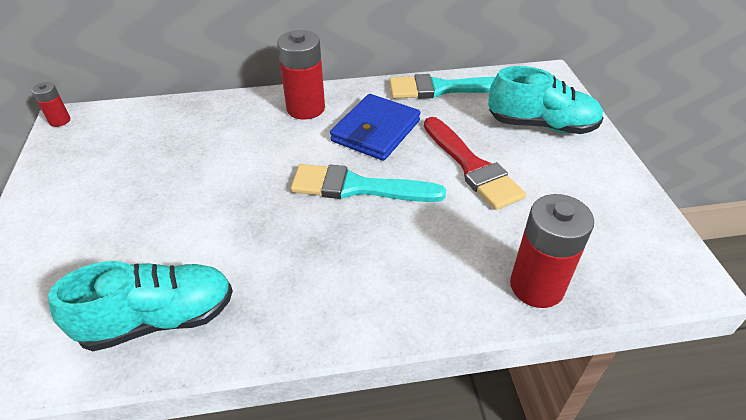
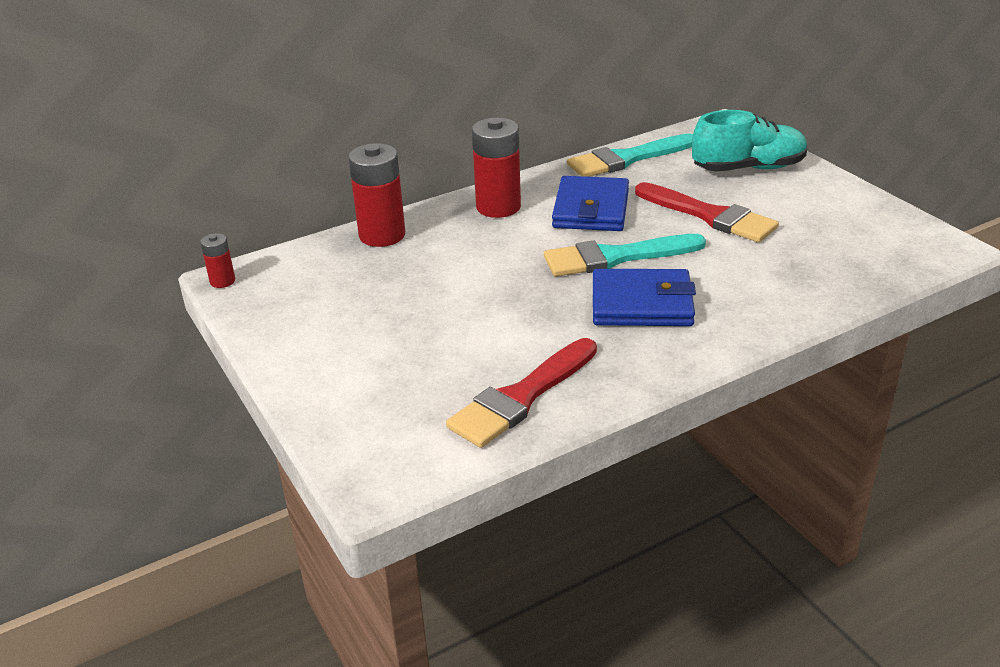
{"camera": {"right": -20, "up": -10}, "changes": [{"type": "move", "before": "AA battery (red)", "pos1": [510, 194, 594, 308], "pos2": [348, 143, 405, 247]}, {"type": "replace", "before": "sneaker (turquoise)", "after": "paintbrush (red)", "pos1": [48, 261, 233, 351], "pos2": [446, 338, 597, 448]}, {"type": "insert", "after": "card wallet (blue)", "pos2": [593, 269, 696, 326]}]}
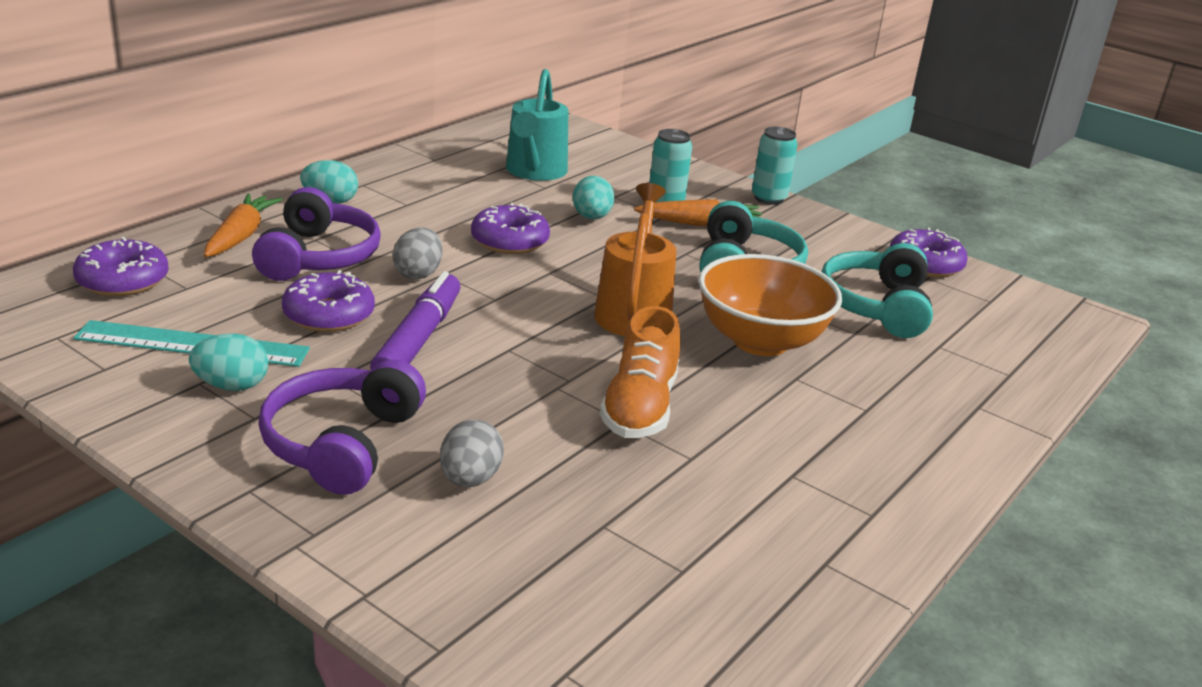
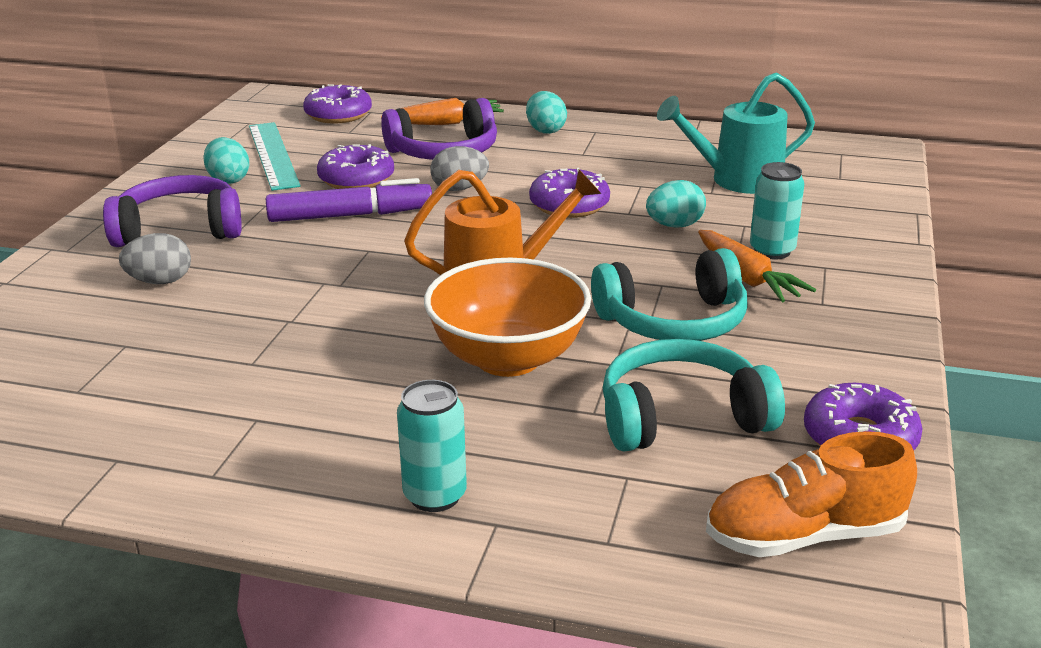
{"camera": {"right": 70, "up": 0}, "changes": [{"type": "move", "before": "tin (turquoise)", "pos1": [752, 127, 798, 205], "pos2": [397, 380, 467, 512]}, {"type": "move", "before": "sneaker (bright orange)", "pos1": [600, 306, 680, 438], "pos2": [706, 431, 917, 557]}]}
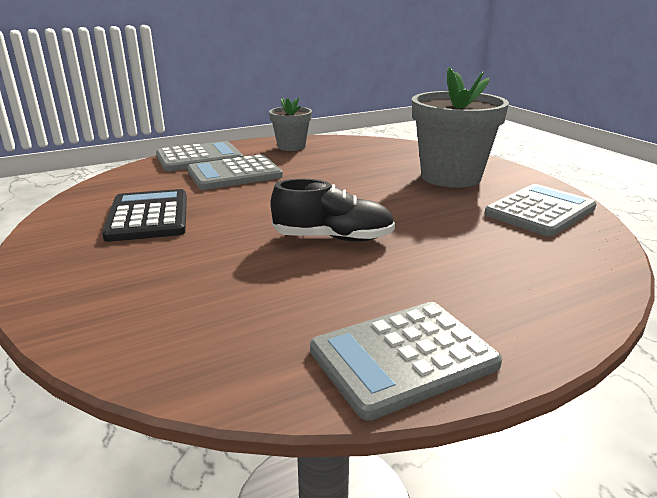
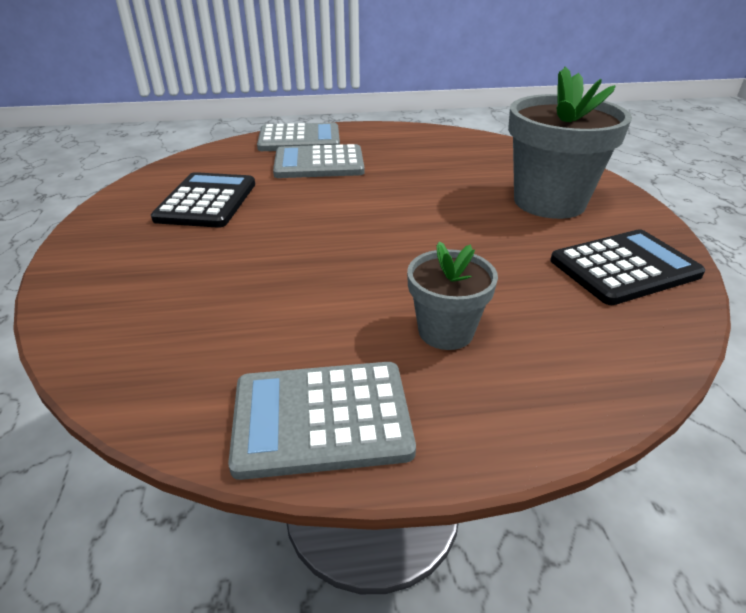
{"camera": {"right": 20, "up": 10}, "changes": [{"type": "move", "before": "potted plant (gray)", "pos1": [269, 97, 312, 151], "pos2": [407, 241, 498, 350]}, {"type": "delete", "before": "sneaker (jet-black)", "pos1": [271, 179, 395, 241]}, {"type": "recolor", "before": "pocket calculator (gray)", "after": "pocket calculator (jet-black)", "pos1": [484, 184, 597, 236], "pos2": [550, 229, 705, 305]}]}
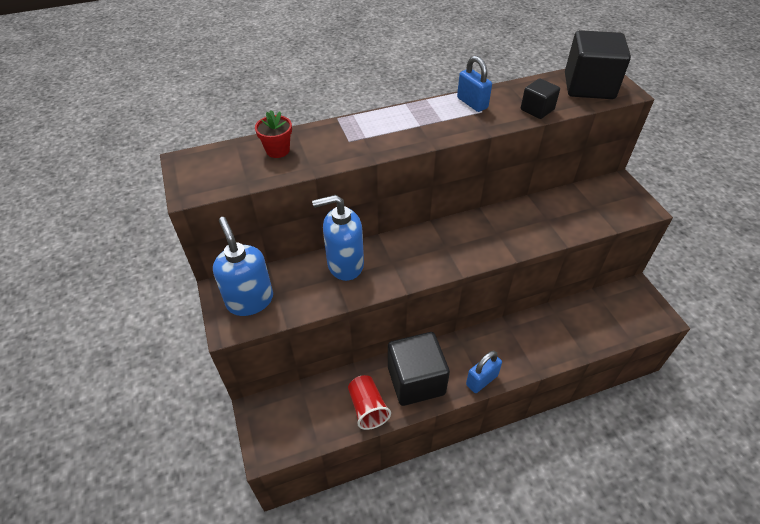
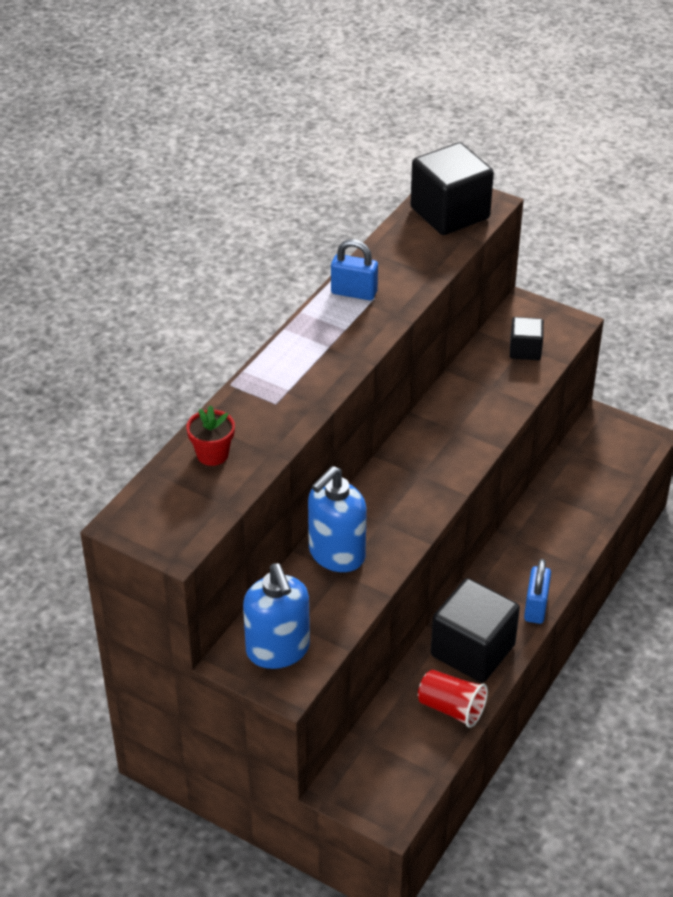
{"camera": {"right": -40, "up": -5}, "changes": [{"type": "move", "before": "solid cube (jet-black)", "pos1": [521, 78, 560, 119], "pos2": [510, 317, 544, 360]}, {"type": "rotate", "before": "soap dispenser (blue)", "pos1": [213, 217, 273, 316], "pos2": [243, 563, 310, 669], "turn": -135}]}
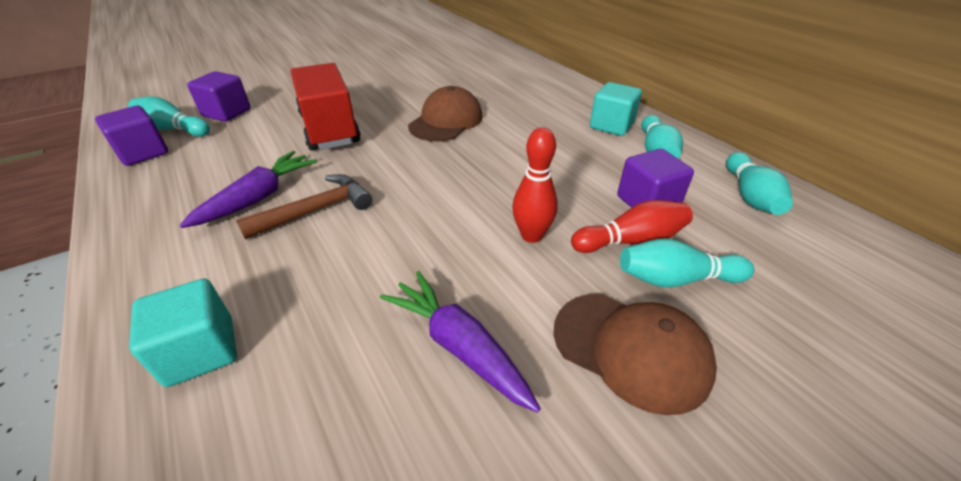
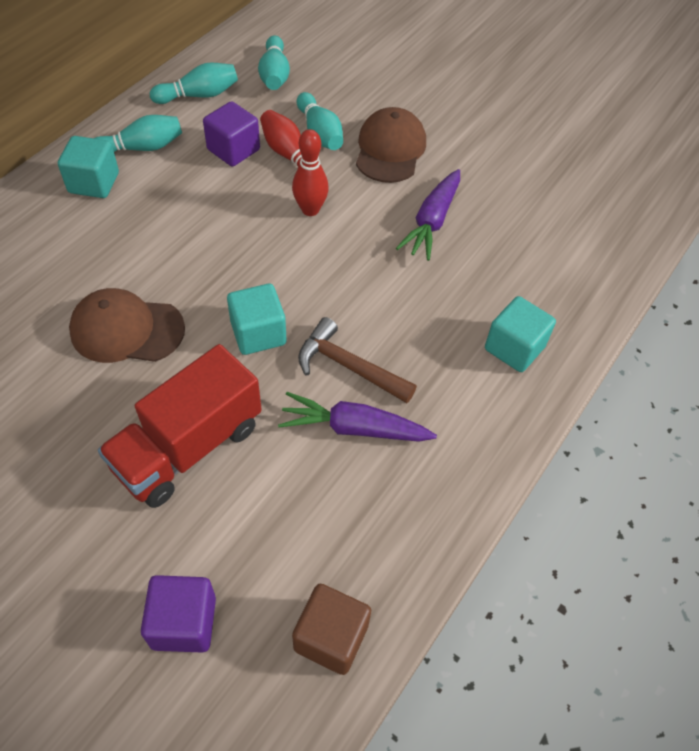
{"camera": {"right": -115, "up": 15}, "changes": [{"type": "move", "before": "bowling pin (turquoise)", "pos1": [128, 96, 210, 136], "pos2": [258, 35, 290, 90]}, {"type": "recolor", "before": "solid cube (royal purple)", "after": "solid cube (dark brown)", "pos1": [95, 106, 168, 166], "pos2": [292, 584, 371, 675]}, {"type": "insert", "after": "solid cube (turquoise)", "pos2": [227, 284, 287, 355]}]}
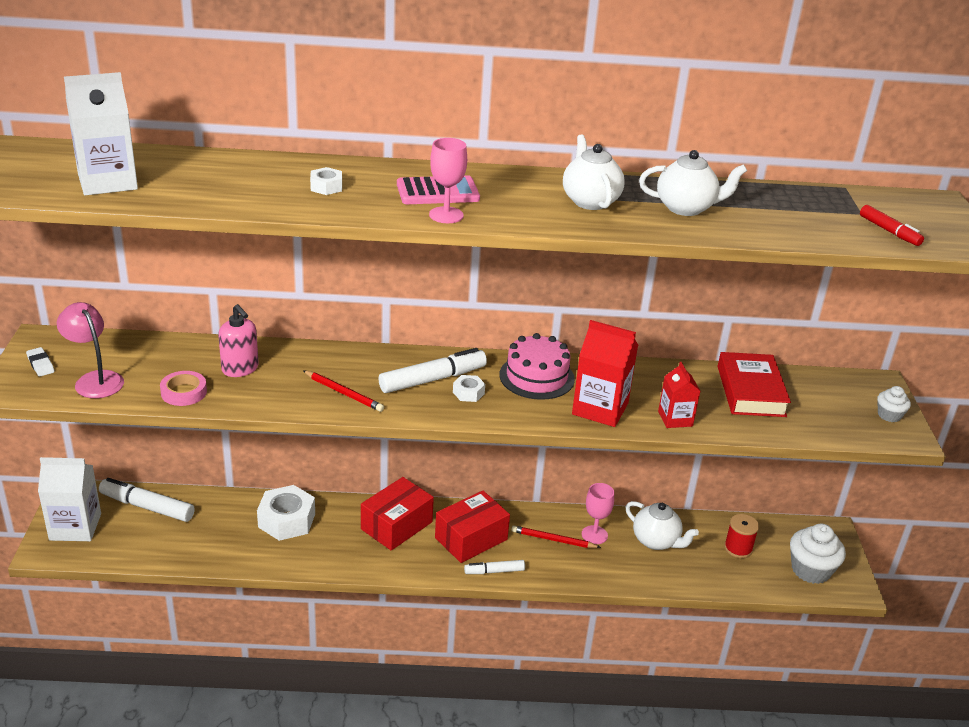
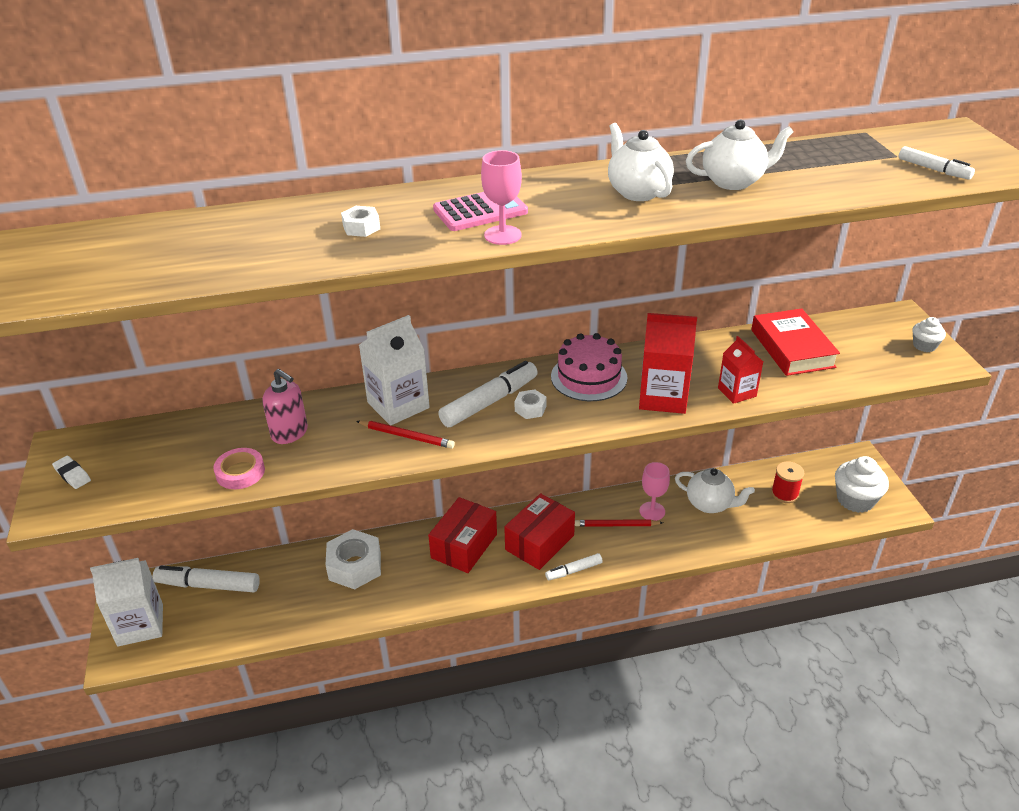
{"camera": {"right": -10, "up": 5}, "changes": [{"type": "move", "before": "milk carton (white)", "pos1": [64, 72, 138, 195], "pos2": [359, 315, 430, 425]}, {"type": "recolor", "before": "marker (red)", "after": "marker (white)", "pos1": [860, 205, 924, 246], "pos2": [899, 146, 975, 180]}, {"type": "delete", "before": "reading lamp (rosy)", "pos1": [57, 302, 124, 398]}]}
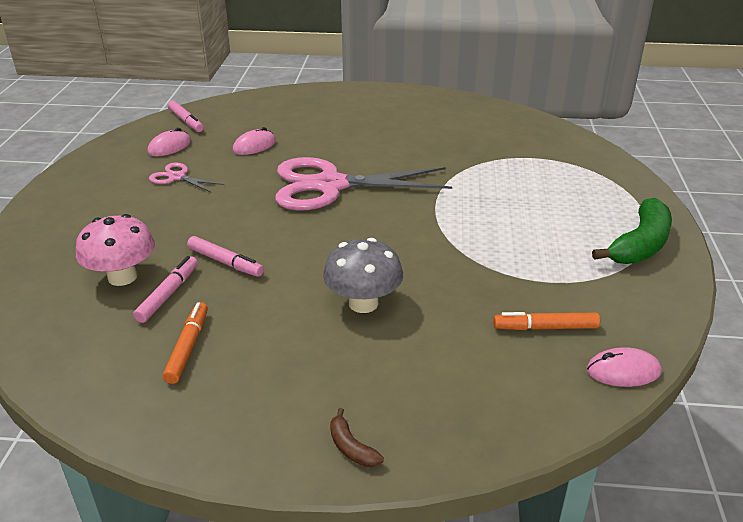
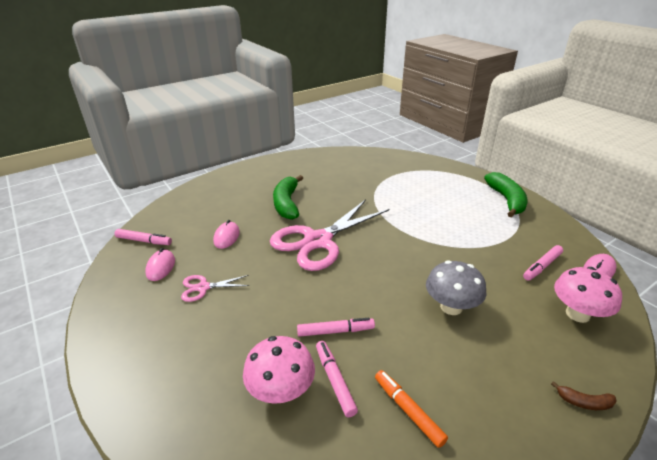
{"camera": {"right": -40, "up": 0}, "changes": [{"type": "recolor", "before": "marker (bright orange)", "after": "marker (rosy)", "pos1": [493, 312, 600, 330], "pos2": [523, 245, 563, 281]}, {"type": "insert", "after": "banana (emerald)", "pos2": [273, 175, 303, 220]}, {"type": "insert", "after": "mushroom (rosy)", "pos2": [554, 267, 622, 323]}]}
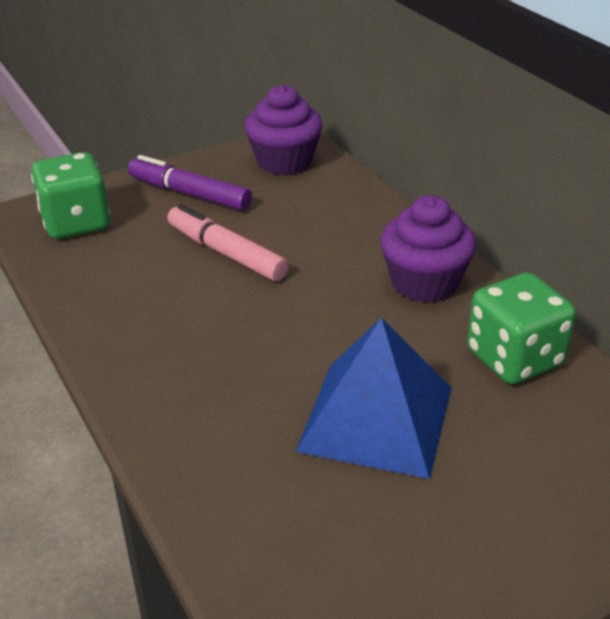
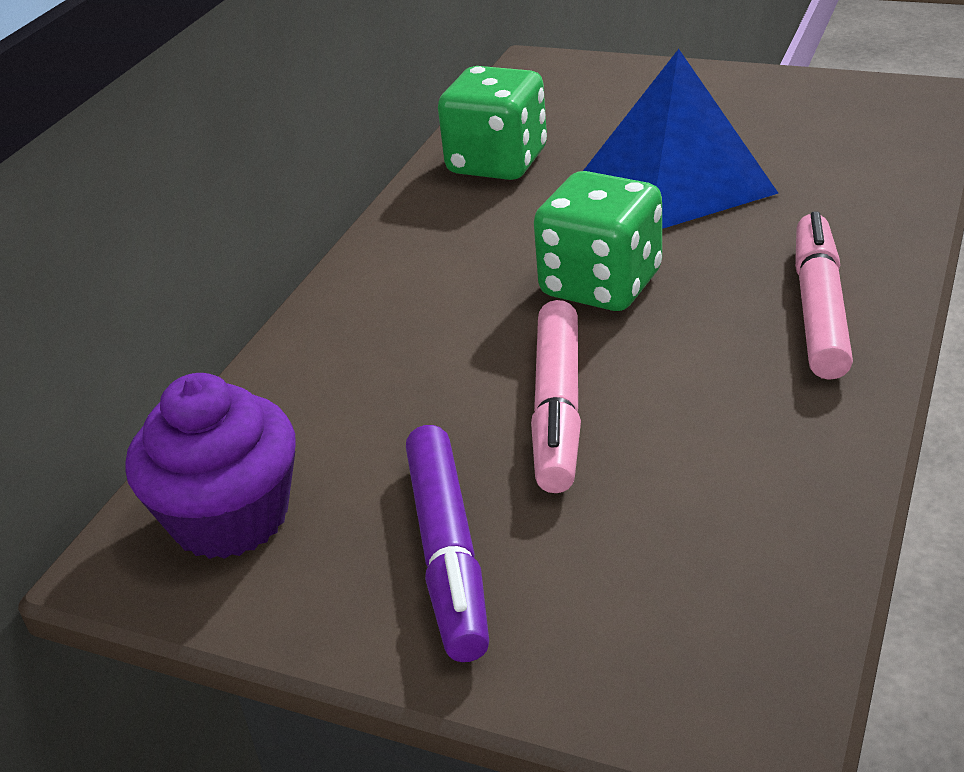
{"camera": {"right": -125, "up": 0}, "changes": [{"type": "move", "before": "game die (emerald)", "pos1": [31, 152, 110, 239], "pos2": [534, 171, 662, 311]}, {"type": "delete", "before": "muffin (royal purple)", "pos1": [380, 195, 476, 303]}, {"type": "insert", "after": "marker (rosy)", "pos2": [795, 211, 853, 380]}]}
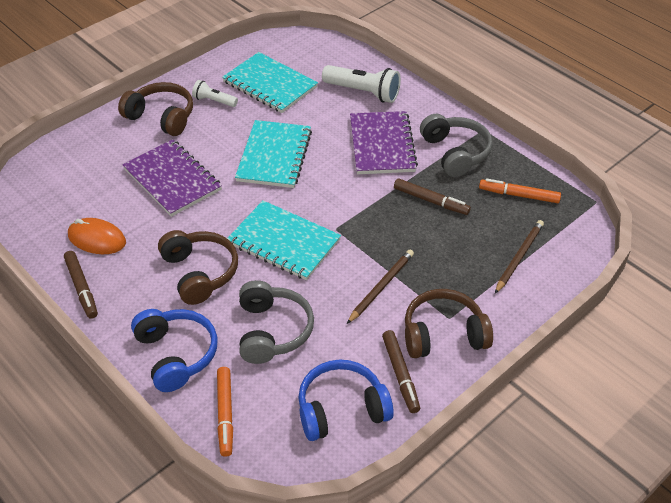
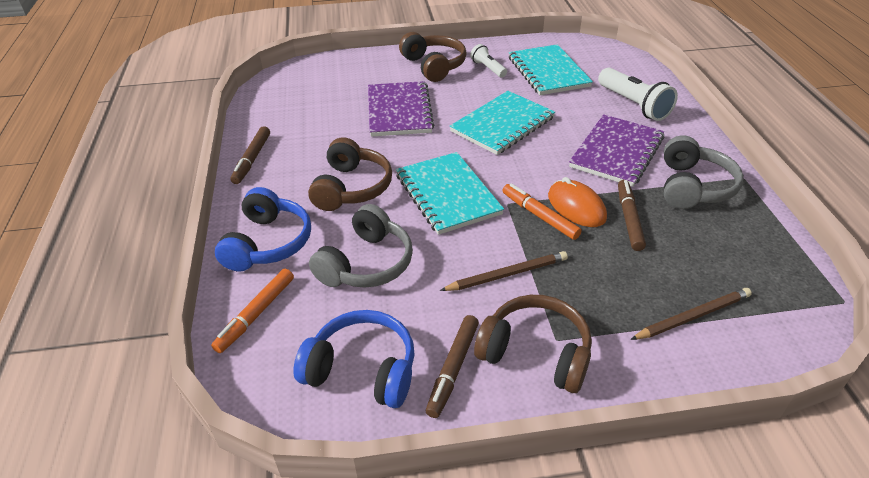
{"camera": {"right": 35, "up": -5}, "changes": [{"type": "rotate", "before": "marker (dark brown)", "pos1": [394, 178, 471, 215], "pos2": [618, 180, 646, 251], "turn": -150}, {"type": "move", "before": "marker (bright orange)", "pos1": [479, 178, 561, 203], "pos2": [502, 183, 582, 240]}, {"type": "move", "before": "mouse (bright orange)", "pos1": [68, 218, 126, 254], "pos2": [548, 177, 607, 227]}]}
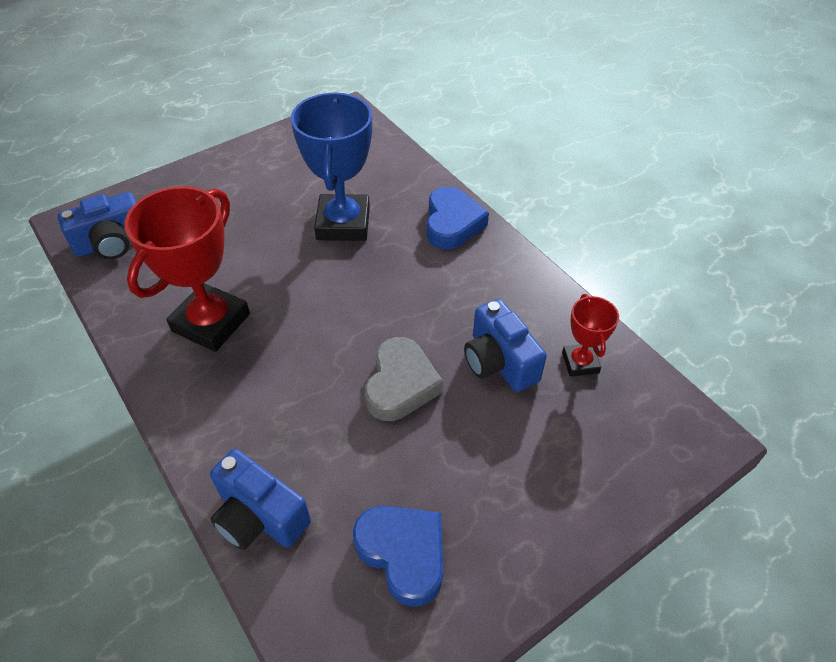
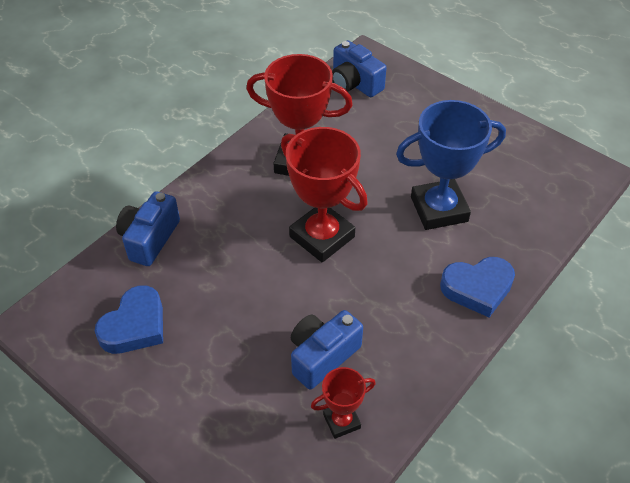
{"camera": {"right": 75, "up": 0}, "changes": [{"type": "delete", "before": "love heart (gray)", "pos1": [365, 337, 443, 421]}, {"type": "insert", "after": "prize cup (red)", "pos2": [281, 127, 368, 262]}]}
